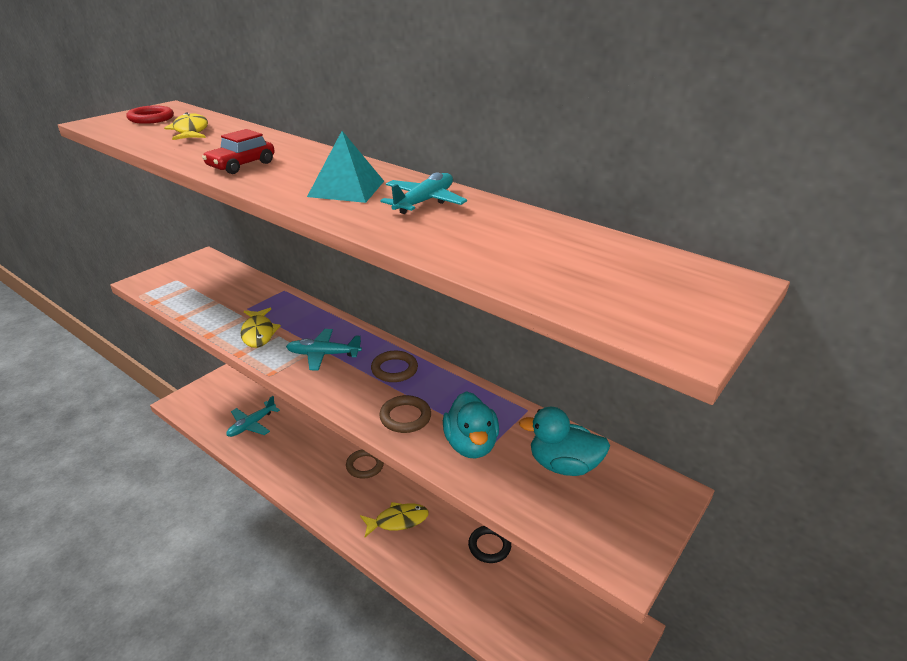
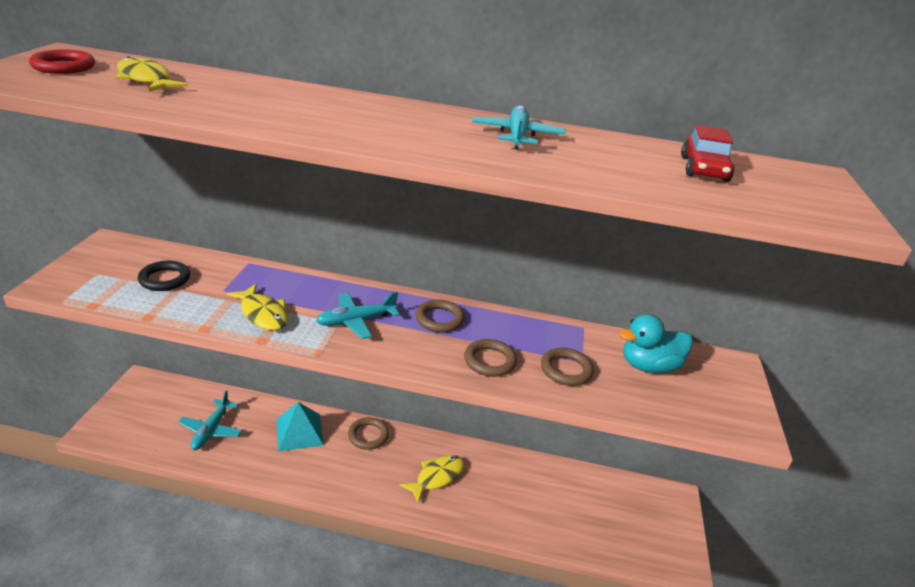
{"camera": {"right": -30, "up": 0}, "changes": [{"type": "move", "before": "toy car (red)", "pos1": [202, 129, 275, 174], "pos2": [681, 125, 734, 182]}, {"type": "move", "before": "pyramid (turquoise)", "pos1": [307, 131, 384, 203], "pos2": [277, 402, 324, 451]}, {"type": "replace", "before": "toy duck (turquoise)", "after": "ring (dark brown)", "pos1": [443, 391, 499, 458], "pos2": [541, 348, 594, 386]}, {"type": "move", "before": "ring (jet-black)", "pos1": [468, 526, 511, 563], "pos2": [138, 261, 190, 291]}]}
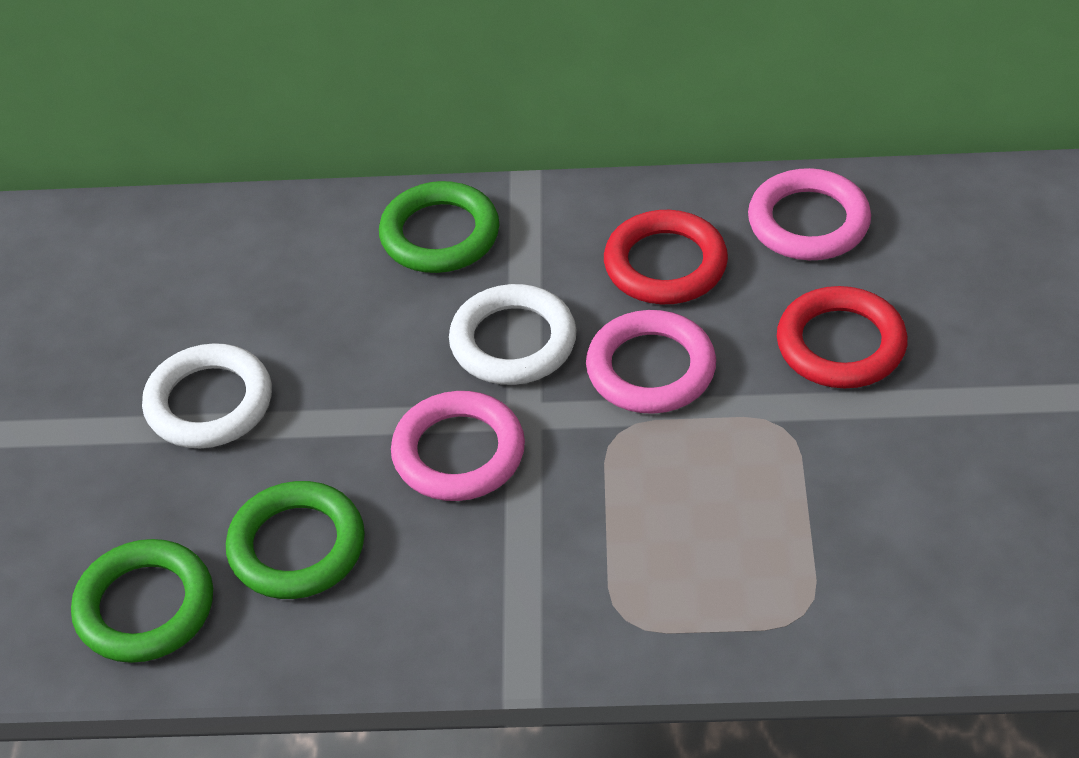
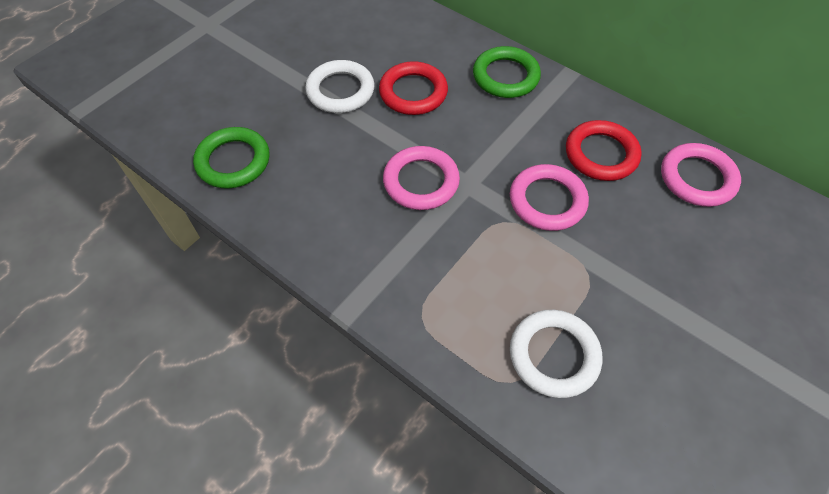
{"camera": {"right": 35, "up": 10}, "changes": [{"type": "move", "before": "ring (white)", "pos1": [449, 284, 577, 385], "pos2": [510, 310, 602, 398]}, {"type": "move", "before": "ring (red)", "pos1": [777, 286, 908, 388], "pos2": [379, 61, 448, 115]}, {"type": "delete", "before": "ring (emerald)", "pos1": [226, 481, 365, 599]}]}
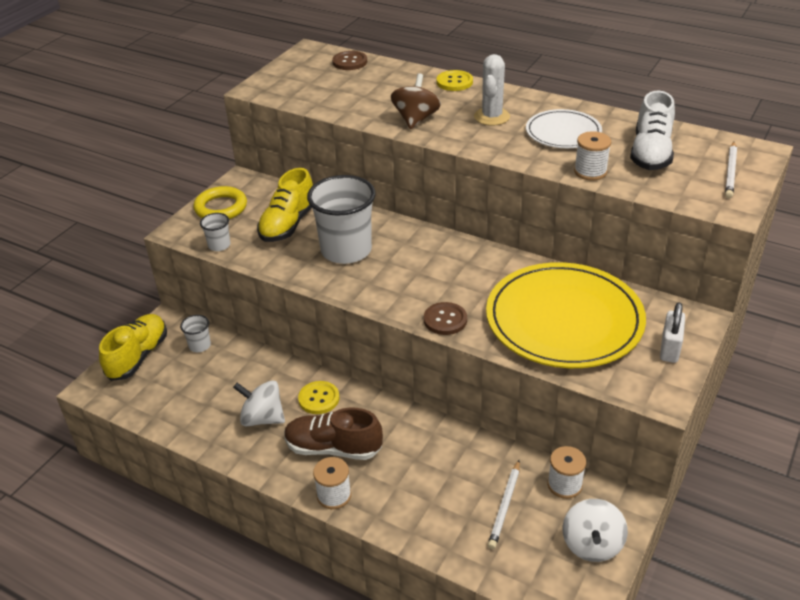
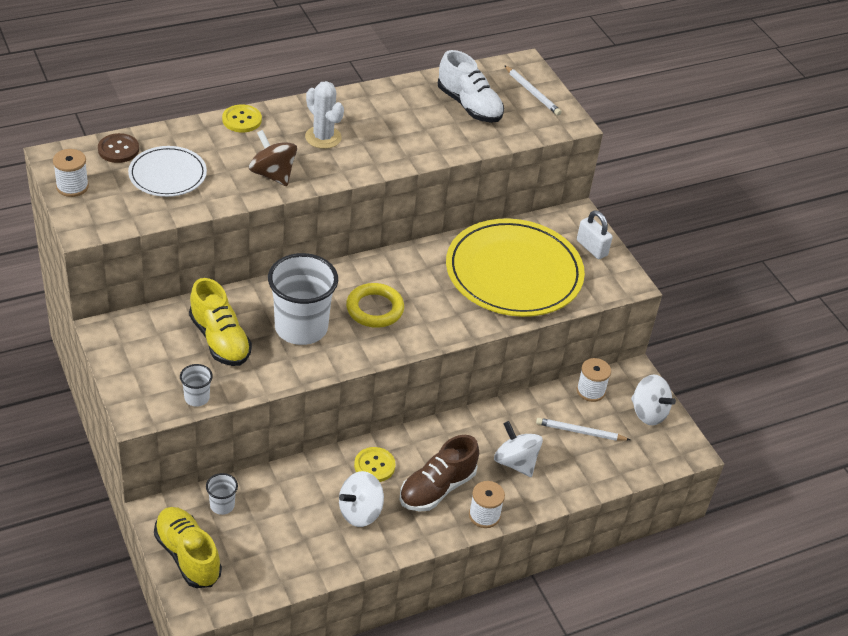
{"camera": {"right": -60, "up": 5}, "changes": [{"type": "move", "before": "plate (white)", "pos1": [526, 109, 602, 148], "pos2": [128, 146, 207, 197]}, {"type": "move", "before": "spool (white)", "pos1": [574, 131, 611, 181], "pos2": [53, 149, 89, 197]}, {"type": "move", "before": "ring (golden)", "pos1": [193, 186, 247, 219], "pos2": [346, 283, 404, 328]}, {"type": "delete", "before": "shirt button (dark brown)", "pos1": [424, 302, 467, 335]}, {"type": "rotate", "before": "pencil (white)", "pos1": [488, 460, 520, 549], "pos2": [536, 418, 630, 441], "turn": 135}, {"type": "insert", "after": "whirligig (white)", "pos2": [494, 421, 543, 477]}]}
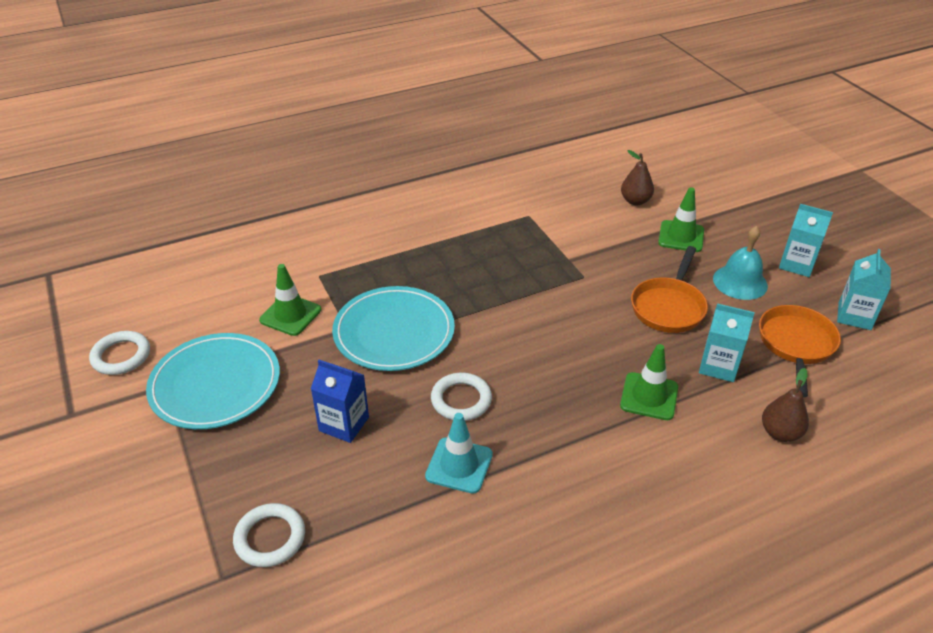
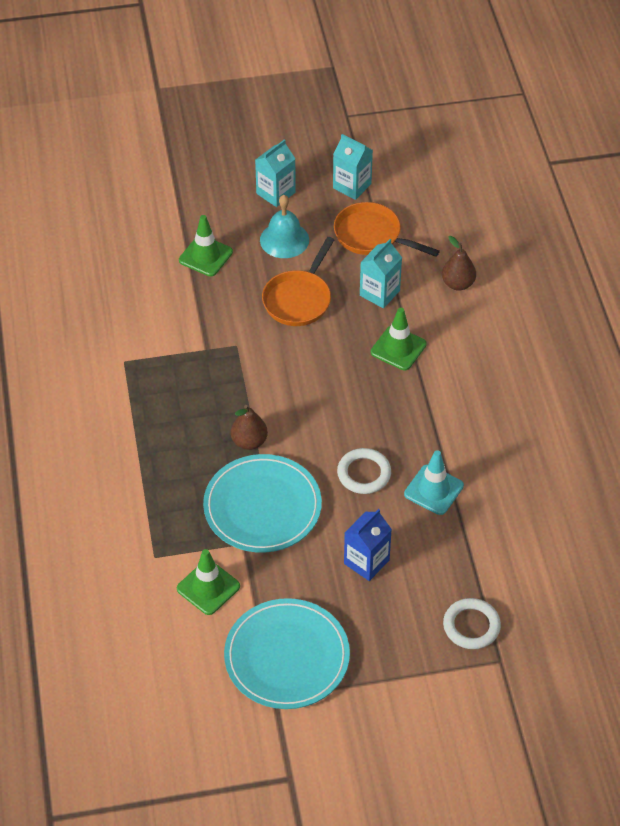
{"camera": {"right": -75, "up": 10}, "changes": [{"type": "move", "before": "pear fruit (dark brown)", "pos1": [621, 150, 654, 205], "pos2": [231, 405, 268, 450]}, {"type": "rotate", "before": "skillet (bright orange)", "pos1": [631, 246, 708, 333], "pos2": [262, 237, 334, 326], "turn": 75}, {"type": "delete", "before": "ring (white)", "pos1": [89, 331, 150, 375]}]}
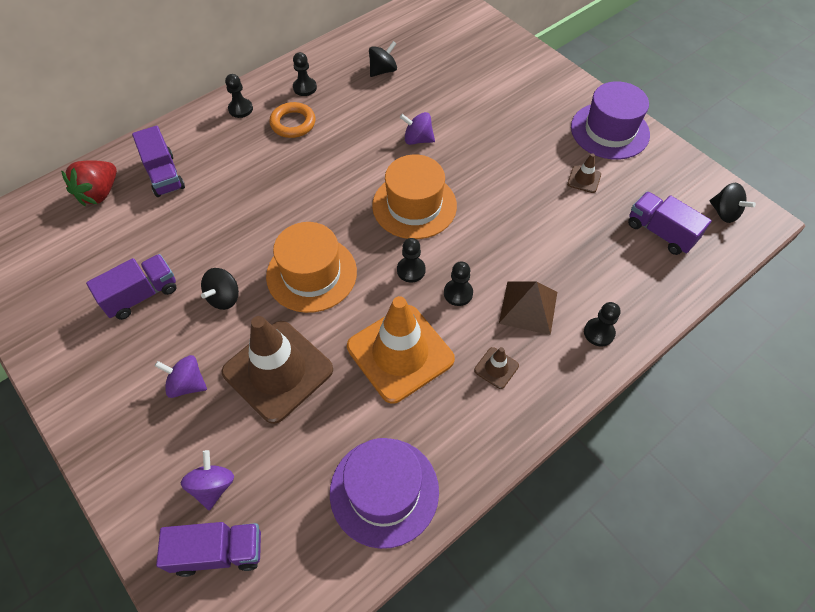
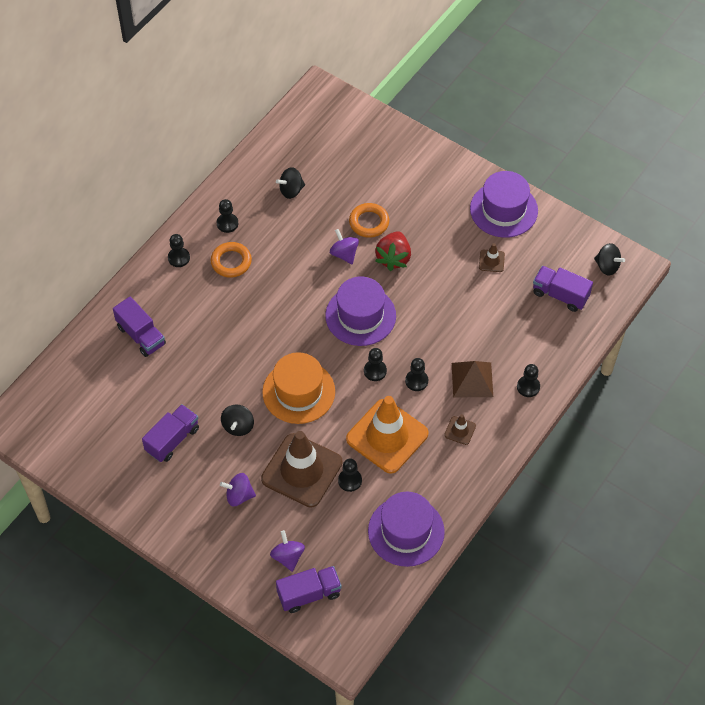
{"camera": {"right": -15, "up": 0}, "changes": [{"type": "rotate", "before": "whirligig (jet-black)", "pos1": [369, 41, 397, 77], "pos2": [276, 167, 305, 199], "turn": -150}, {"type": "rotate", "before": "whirligig (royal purple)", "pos1": [400, 112, 435, 145], "pos2": [330, 229, 359, 264], "turn": 60}, {"type": "recolor", "before": "top hat (bright orange)", "after": "top hat (royal purple)", "pos1": [372, 155, 457, 239], "pos2": [325, 276, 396, 346]}, {"type": "move", "before": "berry (red)", "pos1": [61, 160, 117, 206], "pos2": [375, 231, 411, 271]}, {"type": "insert", "after": "ring (bright orange)", "pos2": [349, 203, 389, 238]}, {"type": "insert", "after": "chess pawn (jet-black)", "pos2": [338, 459, 362, 492]}]}
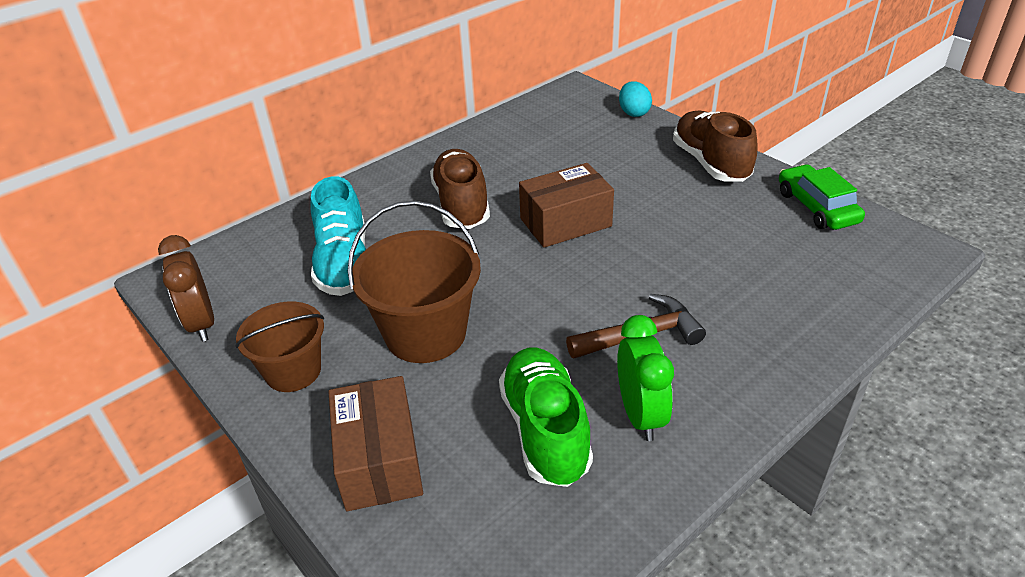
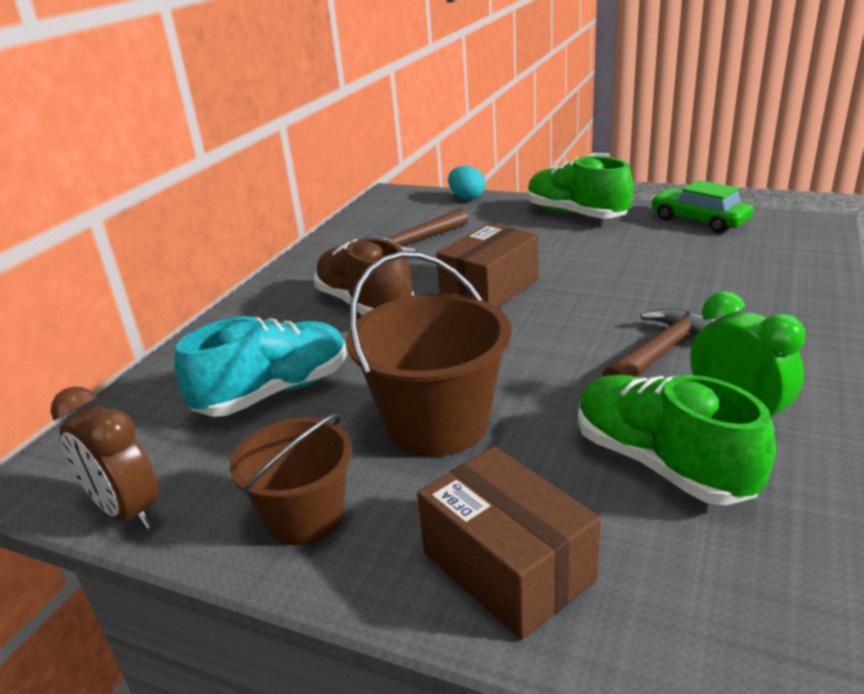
{"camera": {"right": -25, "up": -10}, "changes": [{"type": "recolor", "before": "sneaker (dark brown)", "after": "sneaker (emerald)", "pos1": [673, 111, 757, 182], "pos2": [528, 156, 633, 219]}, {"type": "rotate", "before": "sneaker (turquoise)", "pos1": [311, 176, 366, 296], "pos2": [174, 316, 347, 417], "turn": -90}, {"type": "insert", "after": "claw hammer (dark brown)", "pos2": [364, 208, 468, 252]}]}
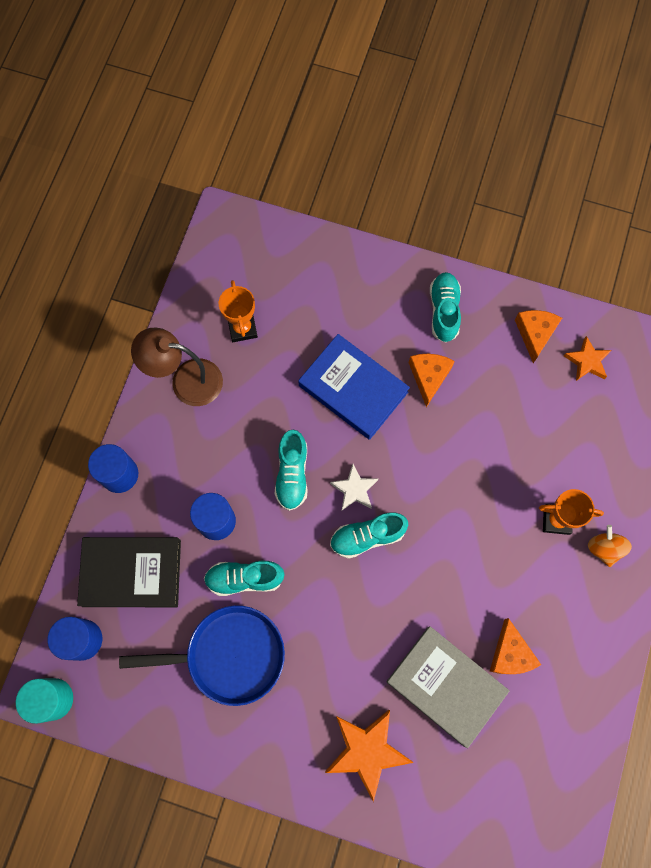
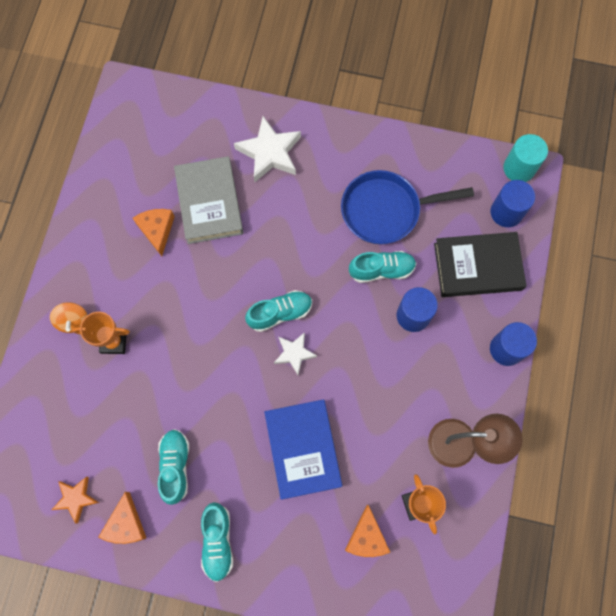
{"camera": {"right": 175, "up": 0}, "changes": [{"type": "rotate", "before": "hardback (blue)", "pos1": [298, 334, 410, 440], "pos2": [264, 399, 342, 500], "turn": 45}, {"type": "move", "before": "cheese (bright orange)", "pos1": [409, 354, 455, 407], "pos2": [345, 505, 390, 557]}, {"type": "move", "before": "sneaker (turquoise)", "pos1": [275, 430, 308, 511], "pos2": [158, 429, 189, 505]}, {"type": "rotate", "before": "hardback (gray)", "pos1": [387, 626, 510, 748], "pos2": [174, 156, 243, 244], "turn": 45}, {"type": "recolor", "before": "five-pointed star (bright orange)", "after": "five-pointed star (white)", "pos1": [325, 710, 413, 802], "pos2": [234, 116, 301, 182]}]}
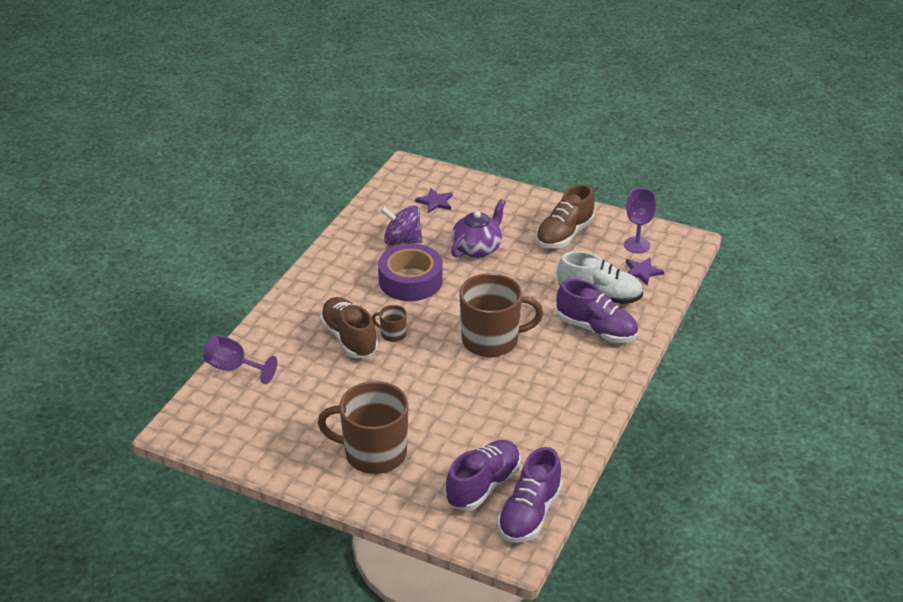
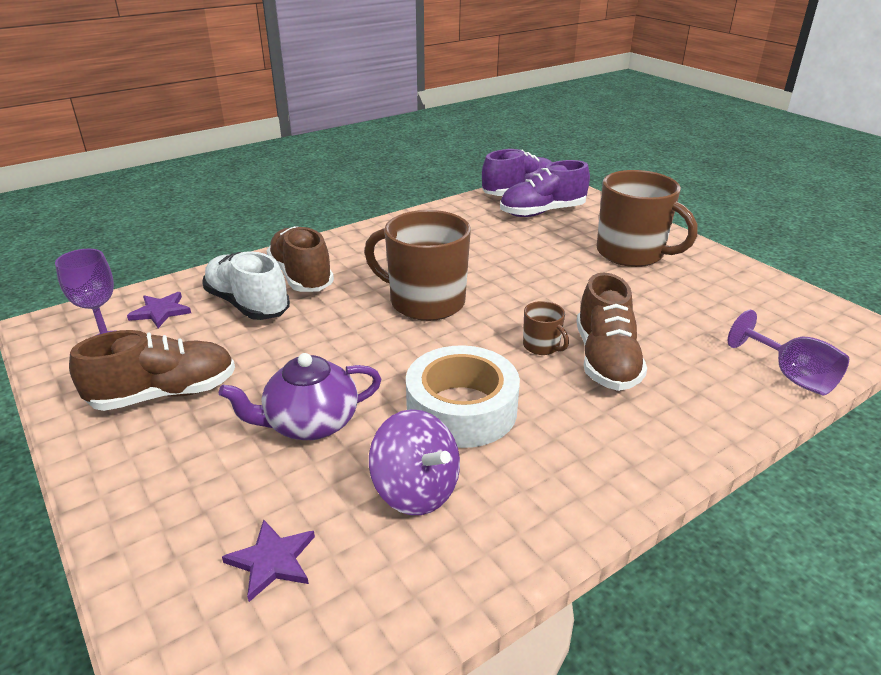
{"camera": {"right": -150, "up": -5}, "changes": [{"type": "recolor", "before": "tape (royal purple)", "after": "tape (white)", "pos1": [378, 244, 443, 301], "pos2": [406, 345, 520, 448]}, {"type": "recolor", "before": "sneaker (royal purple)", "after": "sneaker (dark brown)", "pos1": [557, 279, 638, 343], "pos2": [266, 226, 334, 292]}]}
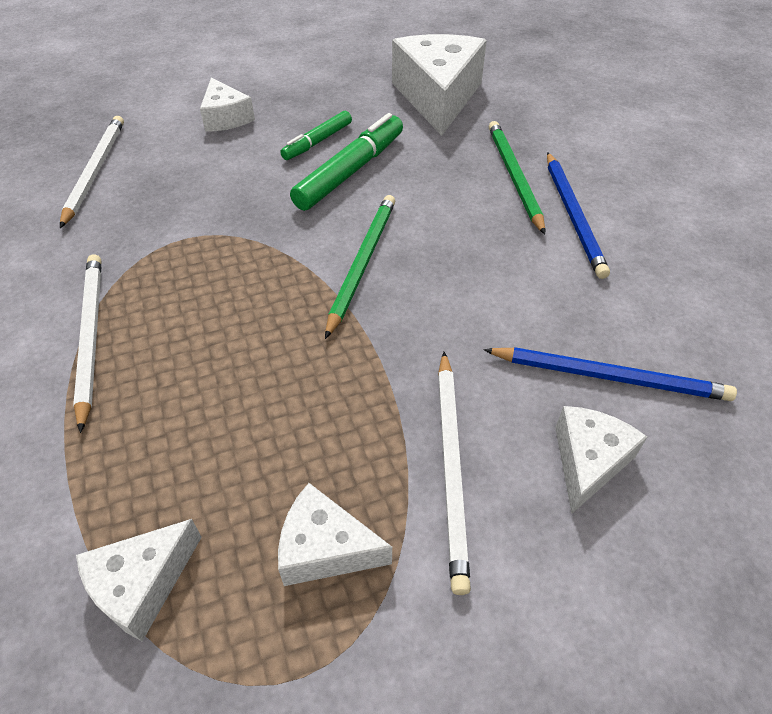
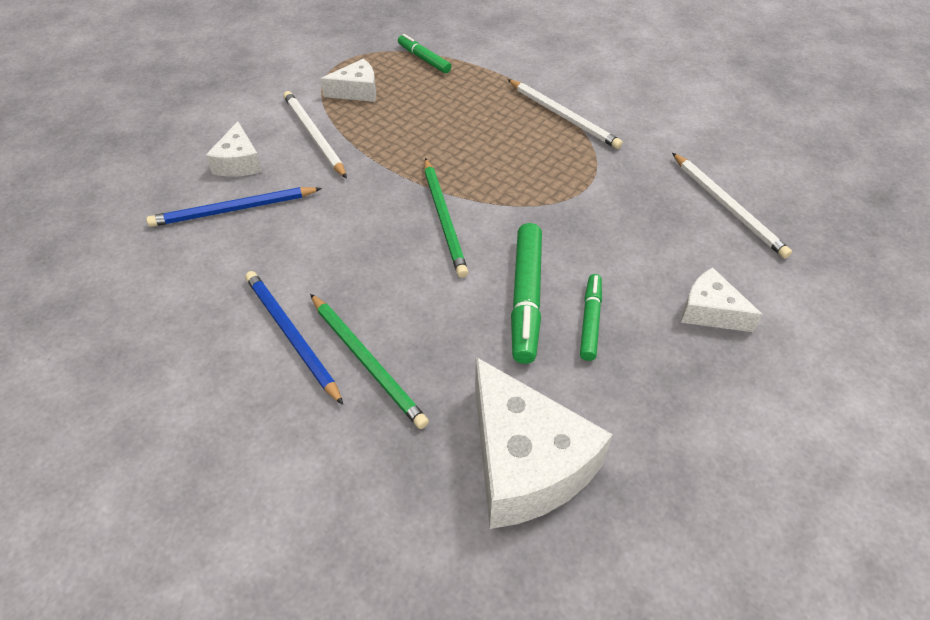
{"camera": {"right": 150, "up": 0}, "changes": [{"type": "replace", "before": "cheese (white)", "after": "marker (emerald)", "pos1": [76, 519, 202, 641], "pos2": [398, 34, 451, 73]}]}
